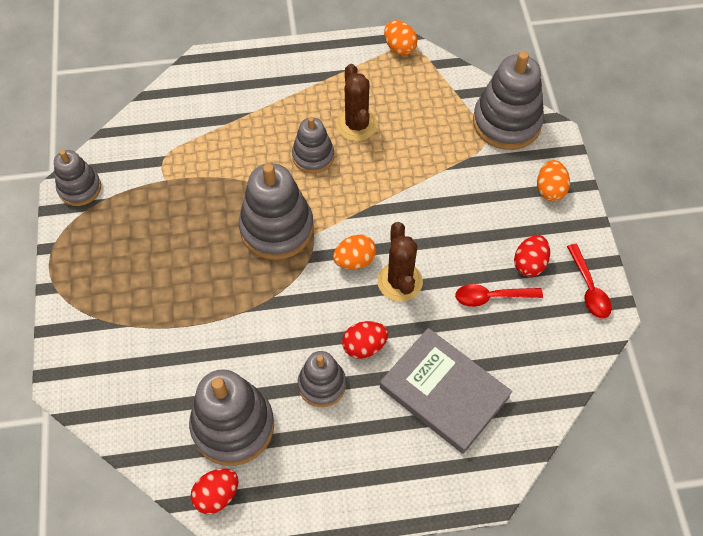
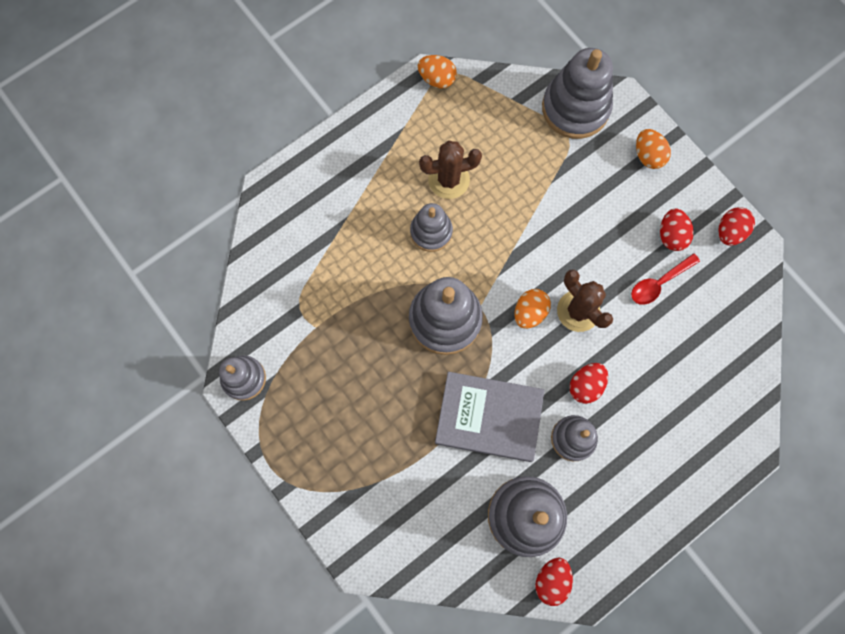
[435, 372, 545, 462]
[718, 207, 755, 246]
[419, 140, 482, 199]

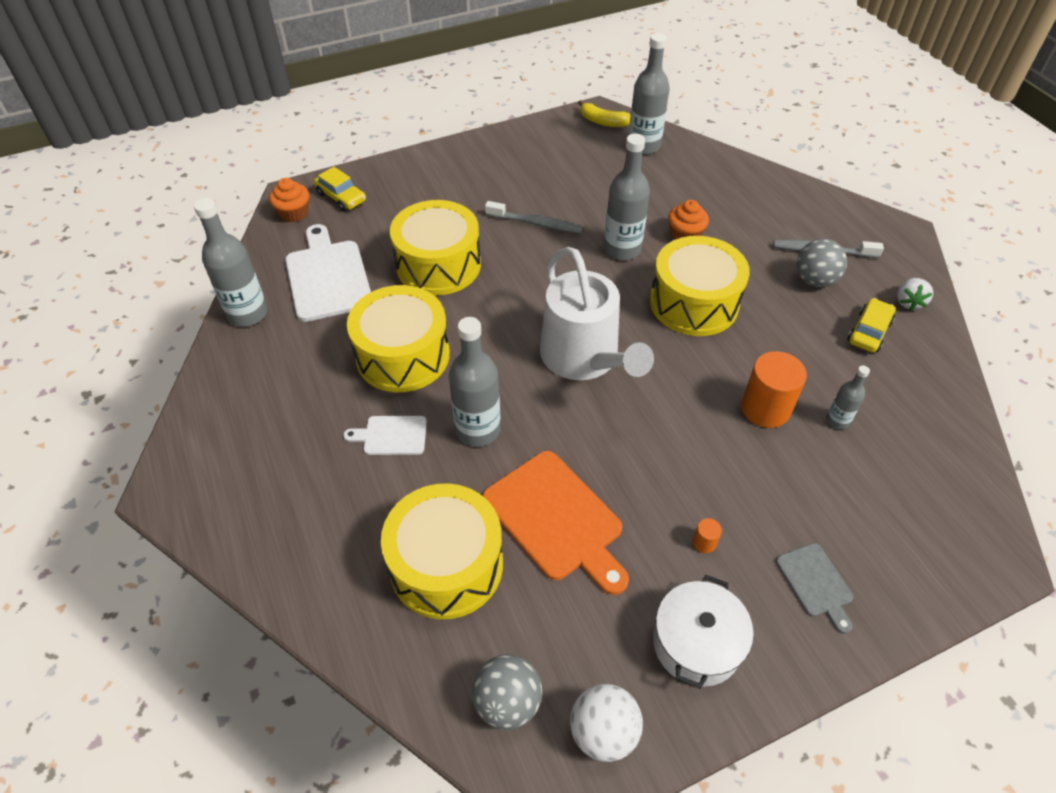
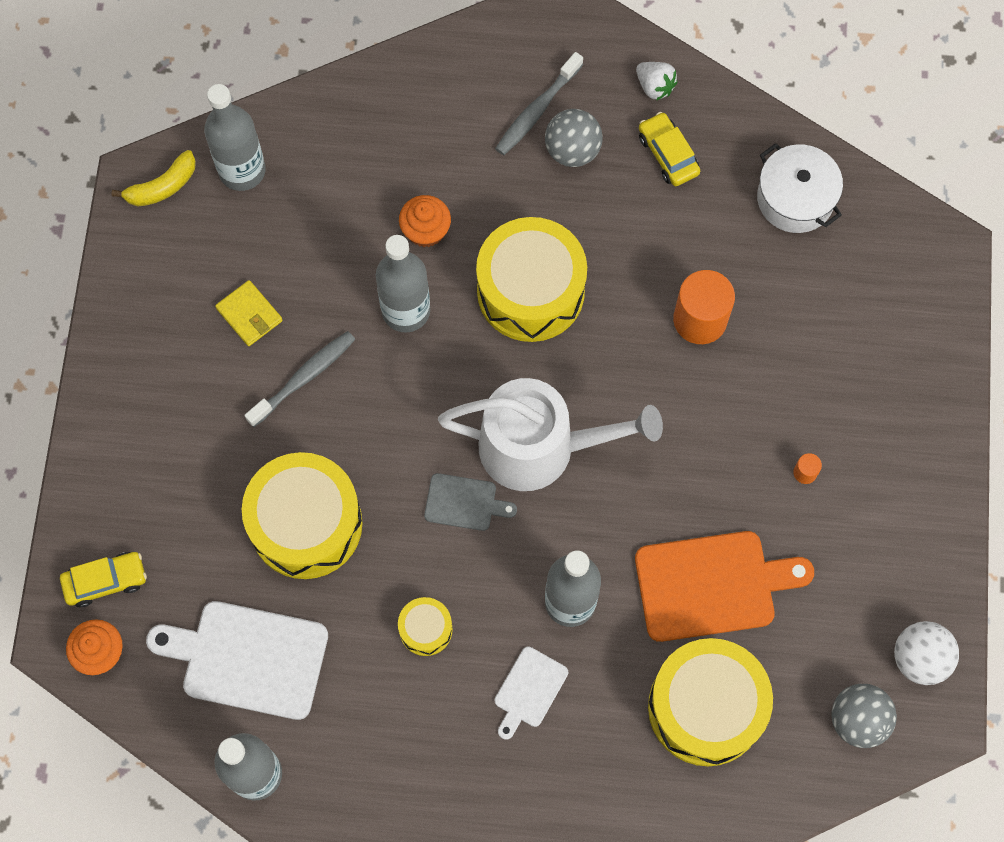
[826, 366, 870, 429] (first image)
[215, 280, 283, 346]
[757, 143, 843, 233]
[424, 473, 517, 531]
[398, 597, 453, 656]

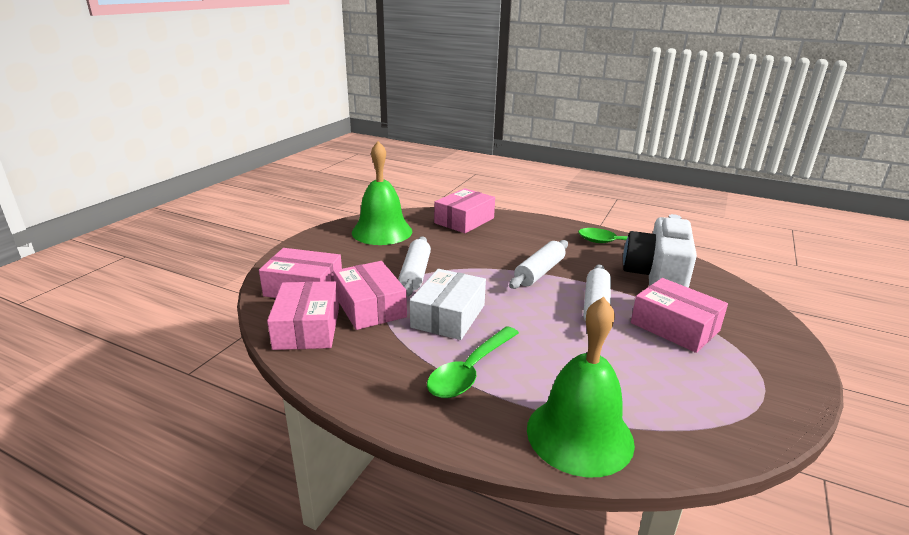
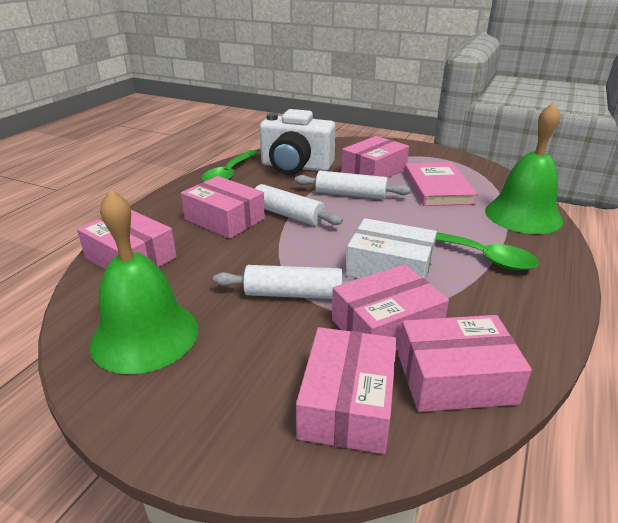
[181, 176, 265, 239]
[404, 162, 478, 206]

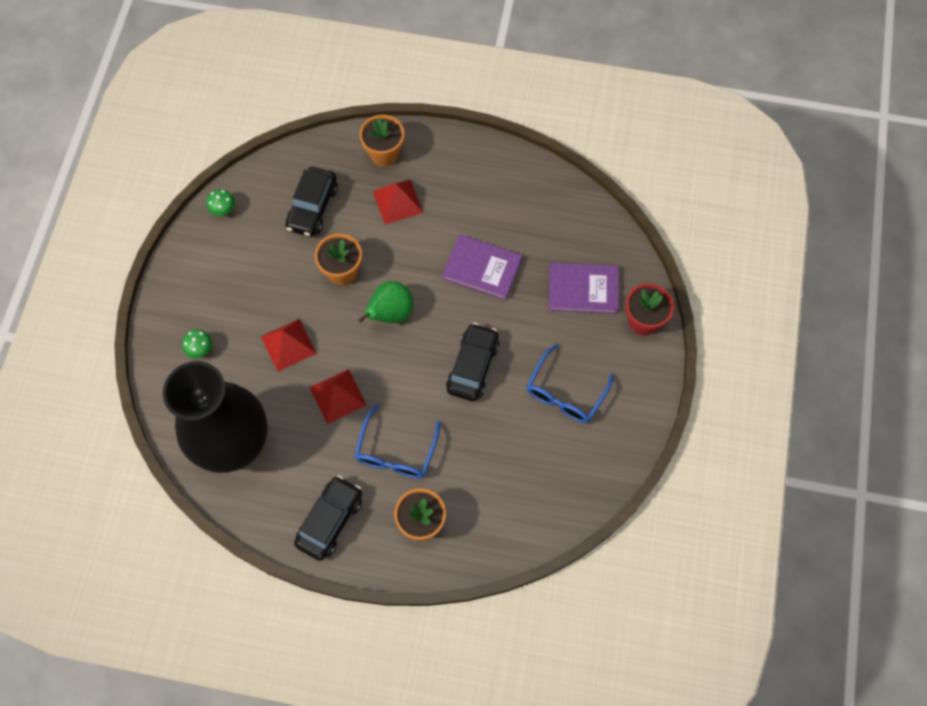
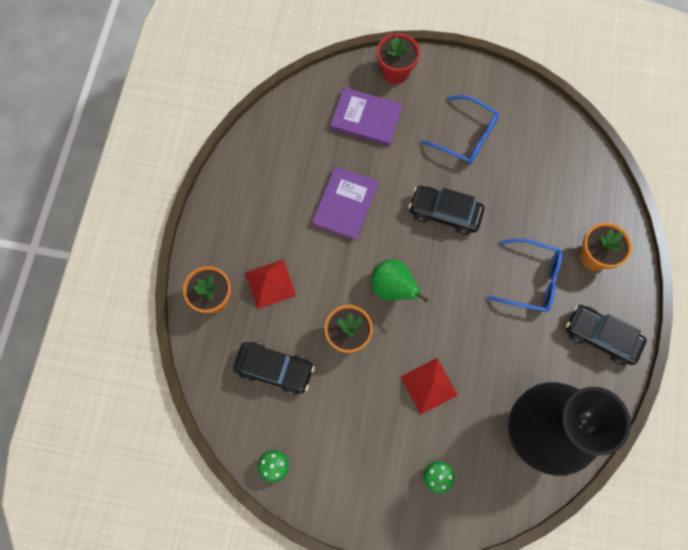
[310, 369, 367, 424] (first image)
[330, 87, 403, 146]

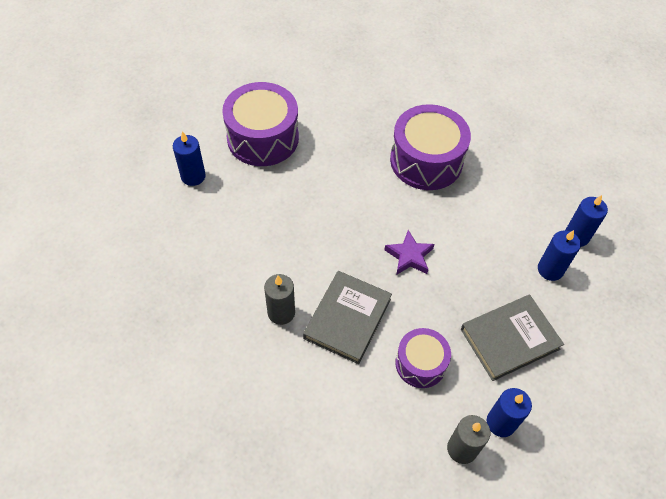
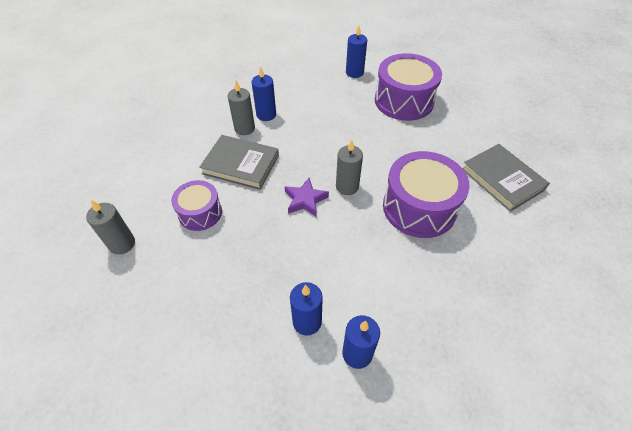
[336, 140, 363, 195]
[462, 144, 550, 212]
[252, 66, 276, 121]

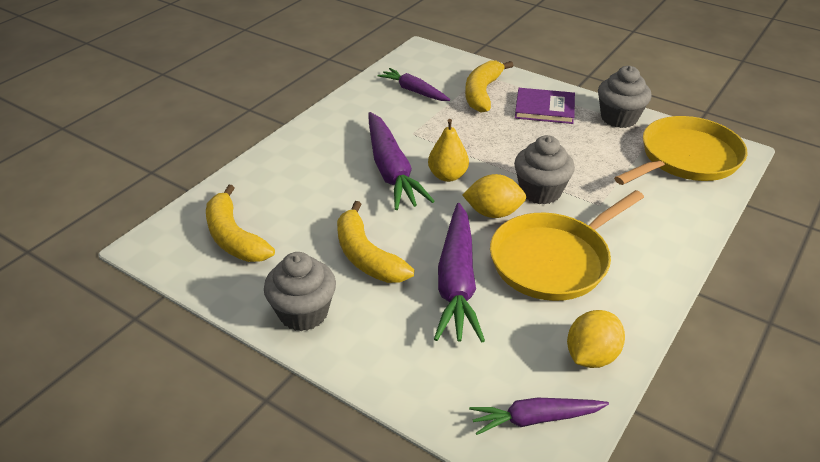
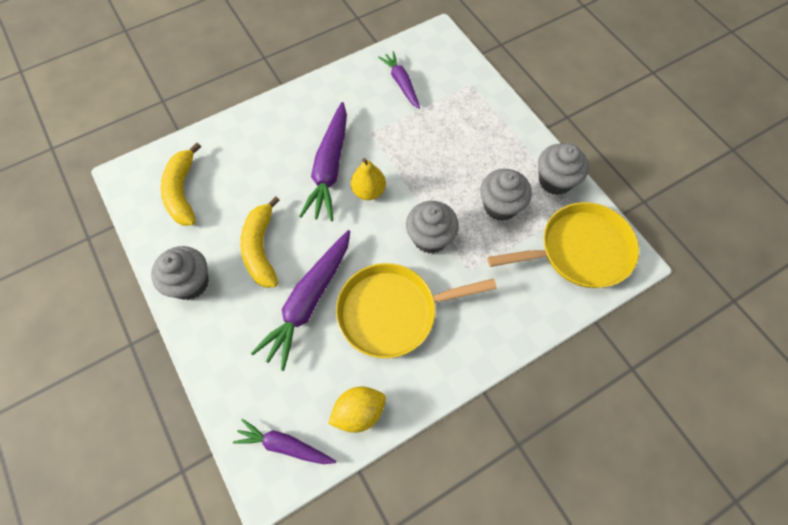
[463, 174, 526, 218] (first image)
[465, 61, 513, 113] (first image)
[515, 88, 575, 124] (first image)
[480, 169, 532, 221]

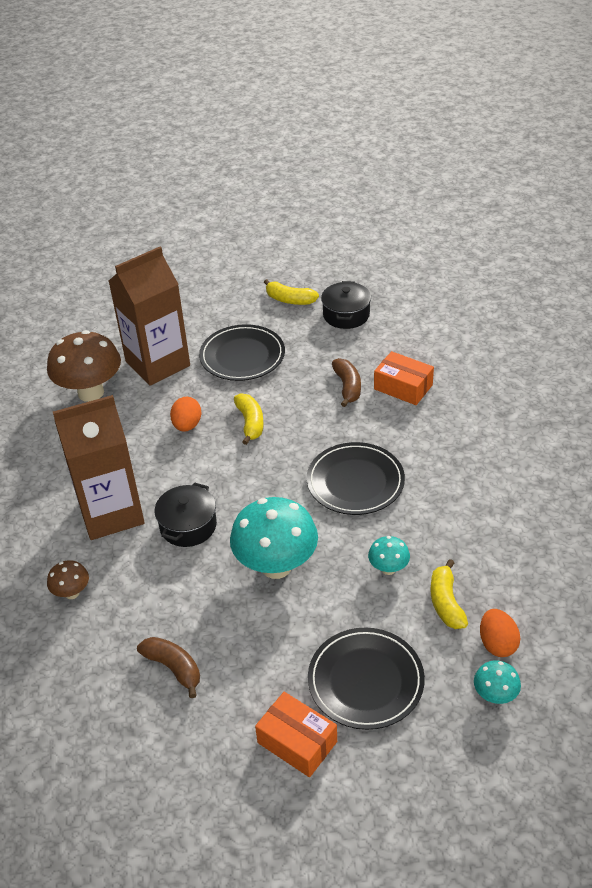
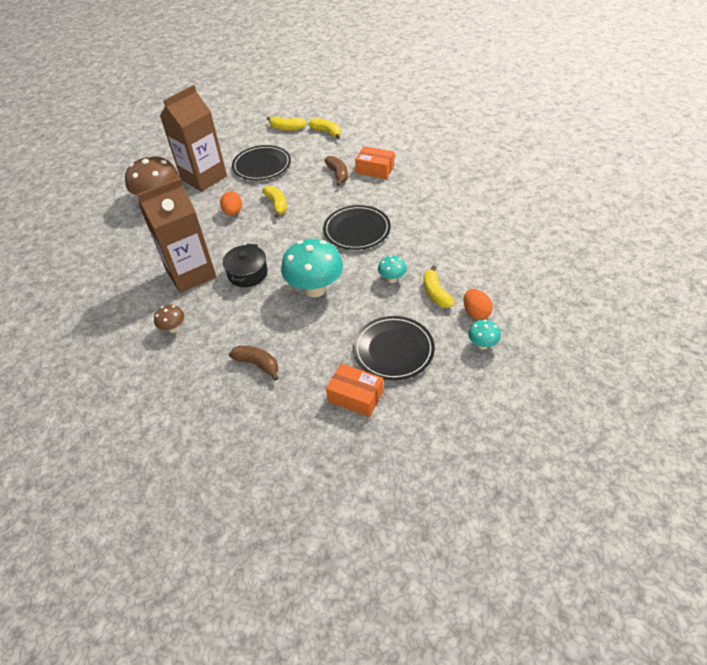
[308, 118, 341, 139]

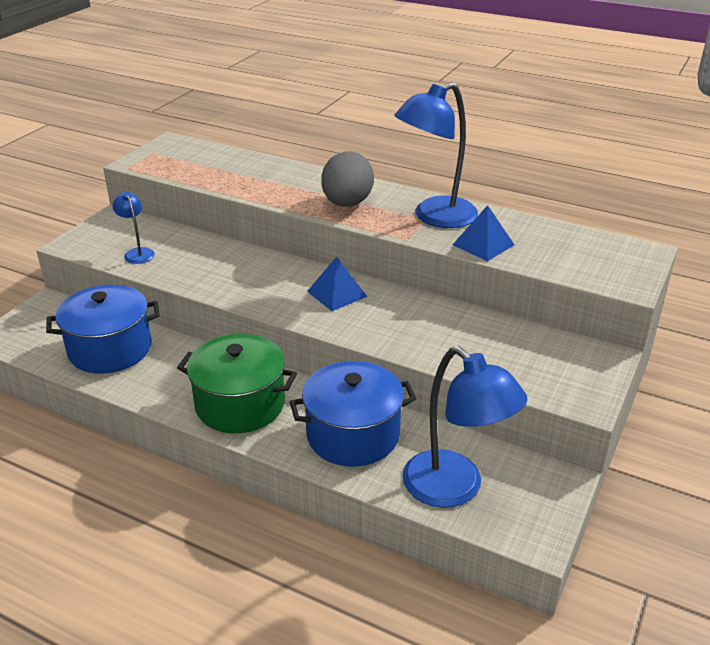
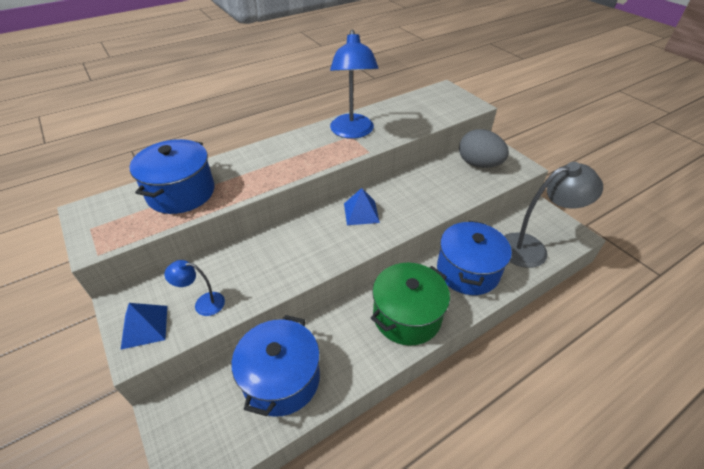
[129, 139, 214, 214]
[459, 129, 509, 168]
[120, 303, 167, 350]
[504, 162, 603, 268]

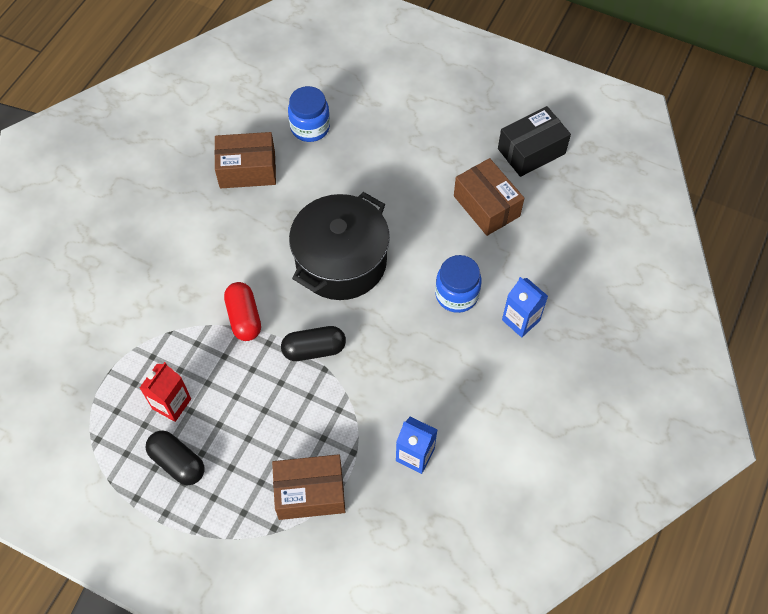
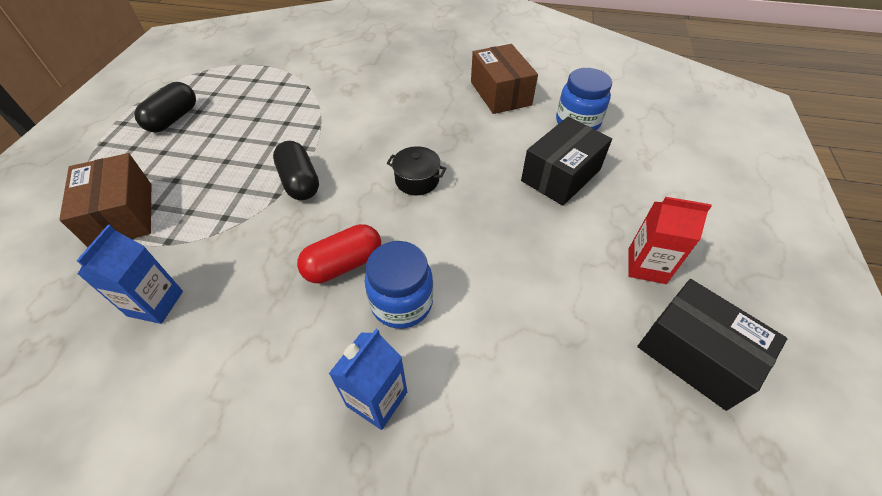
[454, 158, 524, 236] (first image)
[521, 117, 612, 206]
[628, 197, 712, 284]
[297, 224, 381, 283]
[387, 146, 447, 195]

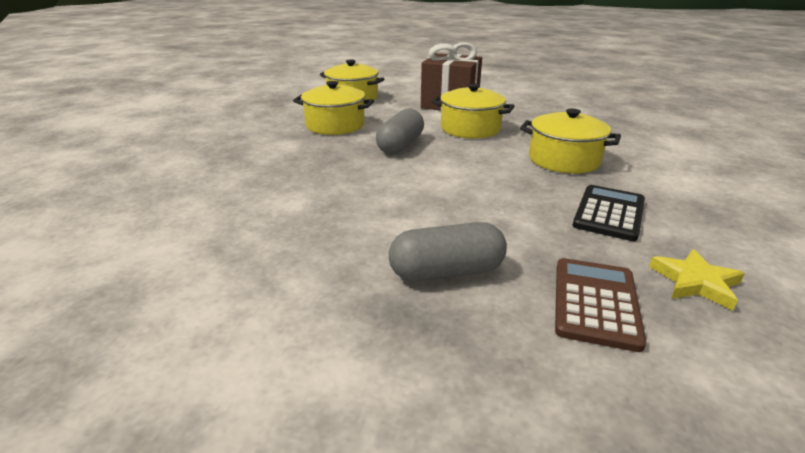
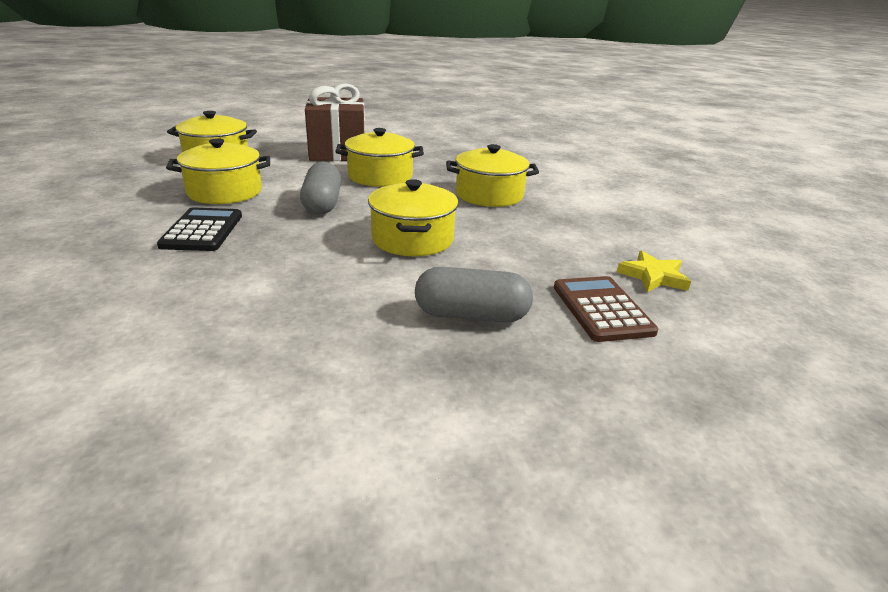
[368, 179, 458, 256]
[157, 207, 242, 251]
[415, 267, 533, 323]

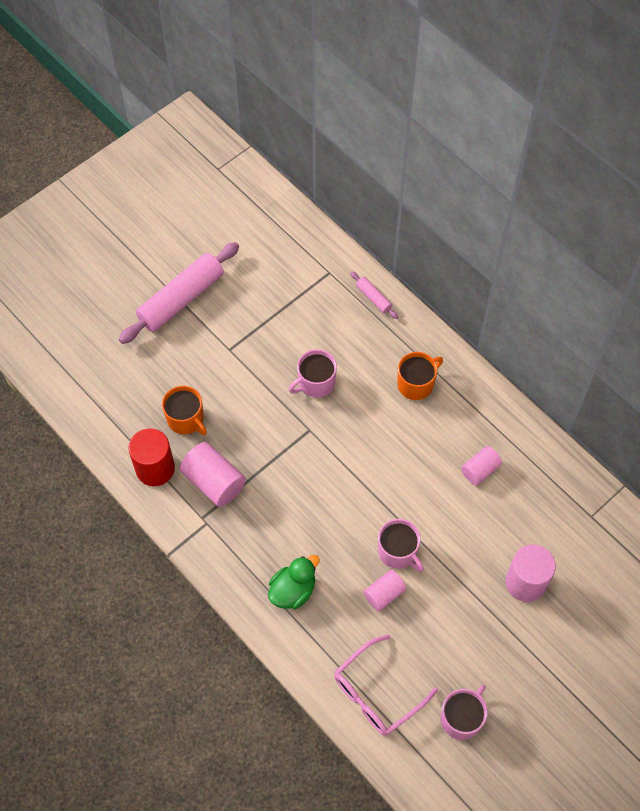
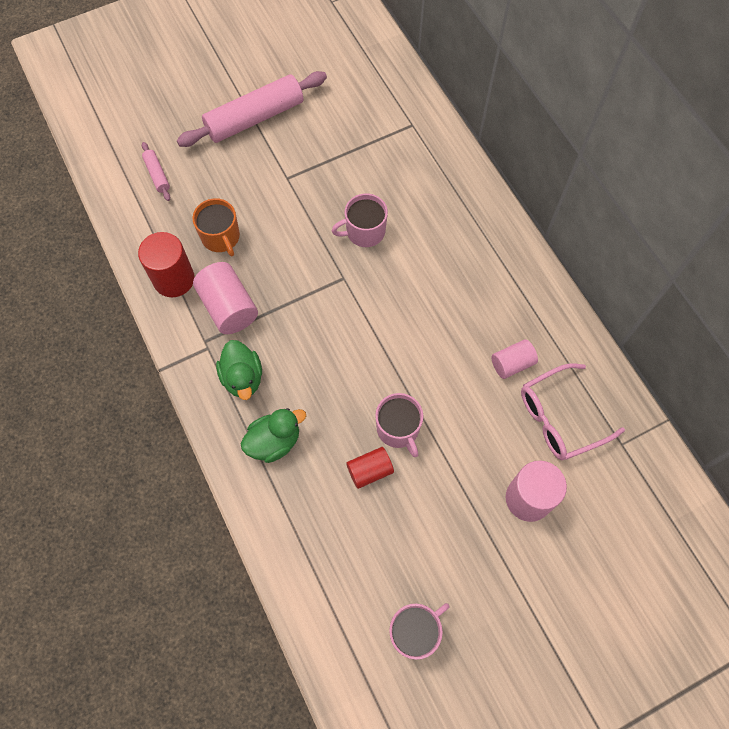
[397, 352, 443, 400] (first image)
[216, 340, 262, 400]
[521, 364, 625, 460]
[142, 142, 170, 201]
[346, 447, 394, 489]

